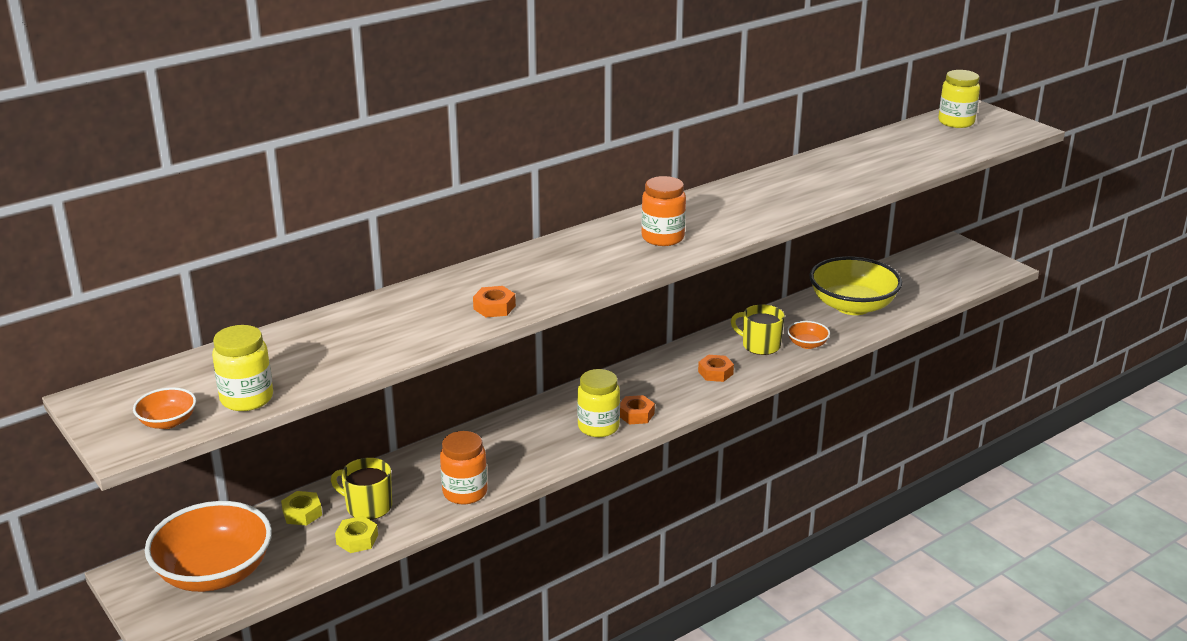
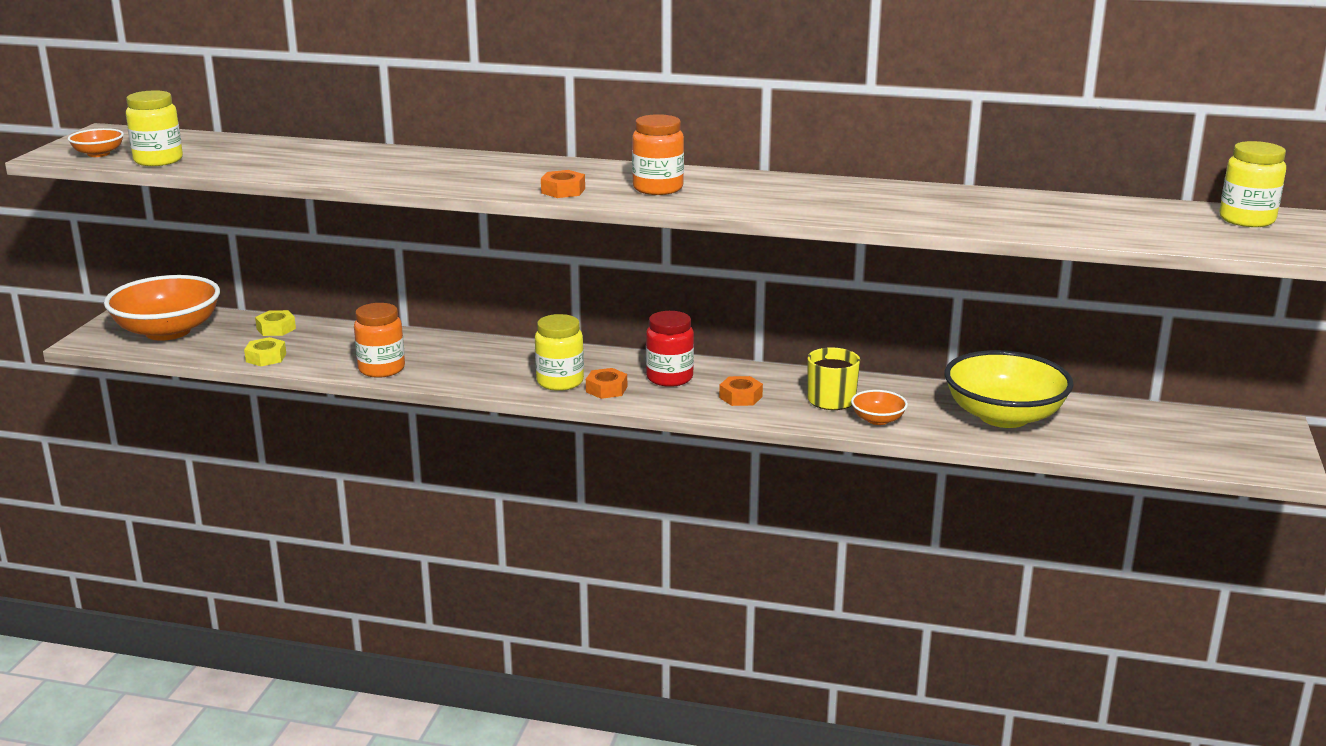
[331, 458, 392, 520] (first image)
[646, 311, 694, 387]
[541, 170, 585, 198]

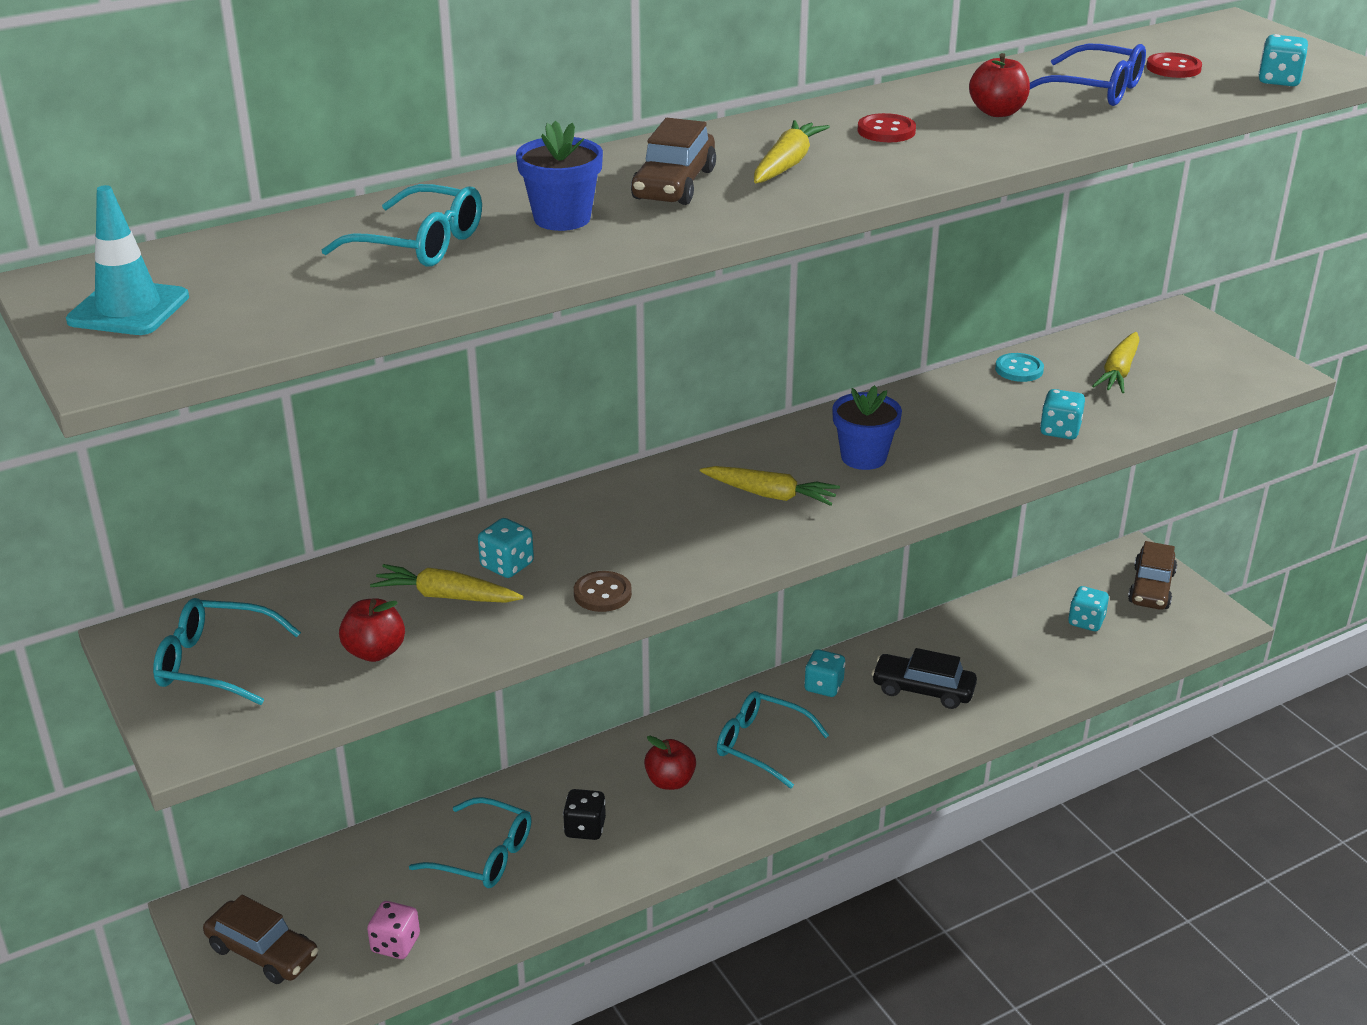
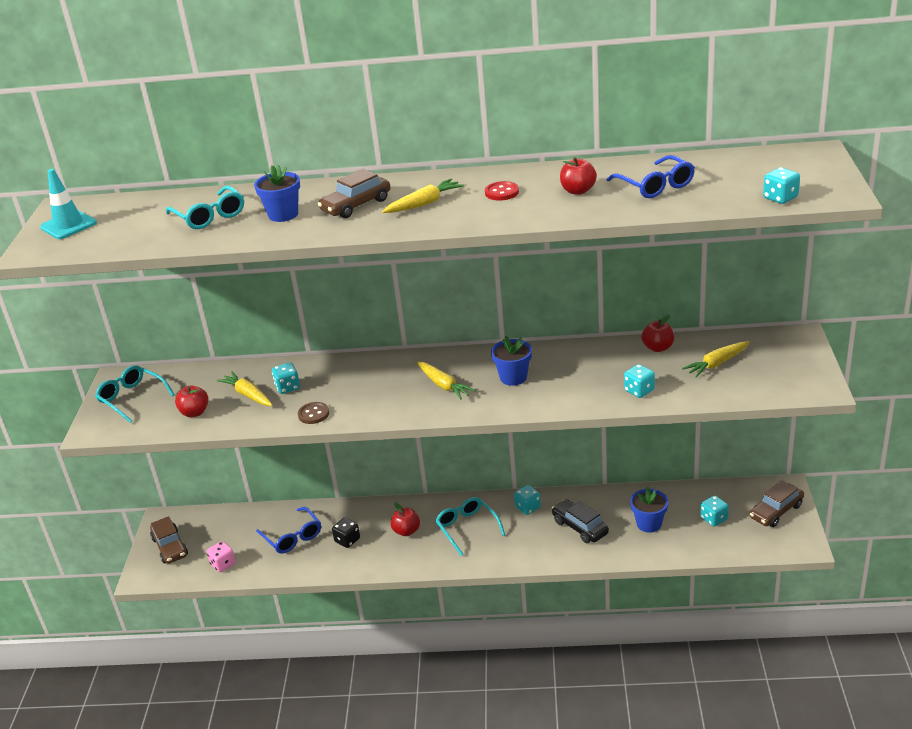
[1147, 53, 1202, 78] (first image)
[630, 487, 668, 533]
[642, 315, 674, 352]
[256, 507, 321, 554]

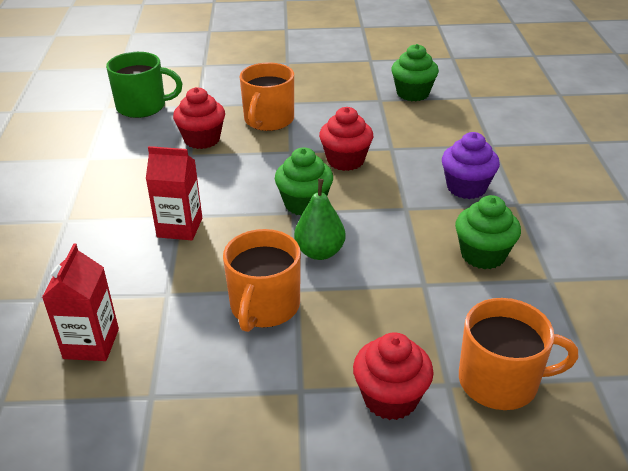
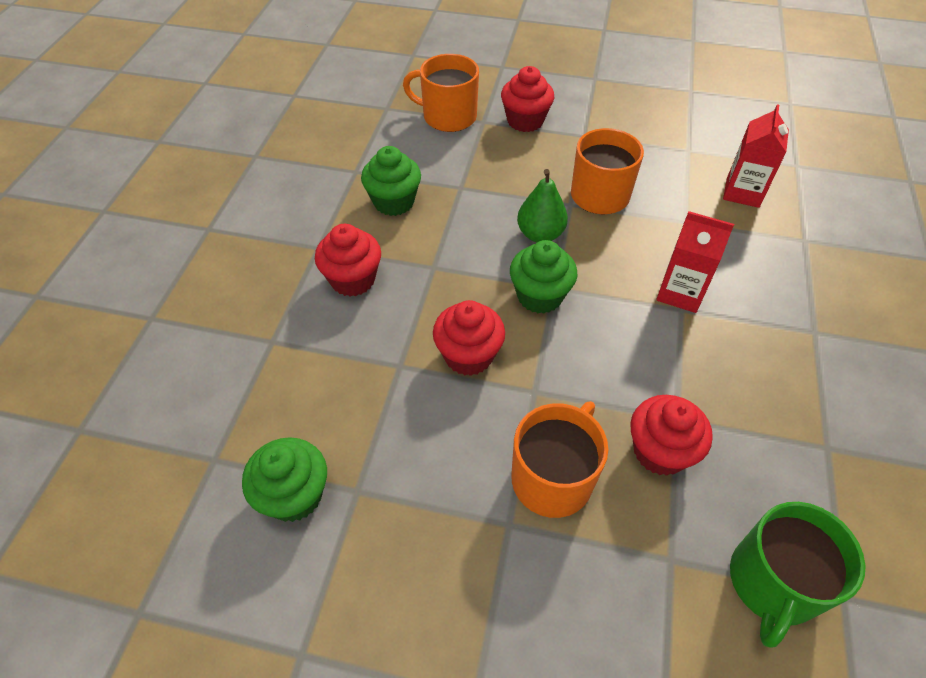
[315, 224, 381, 296]
[730, 502, 865, 647]

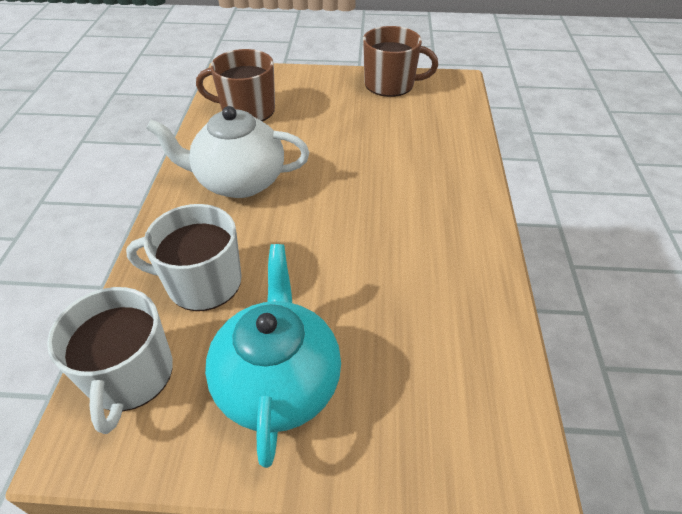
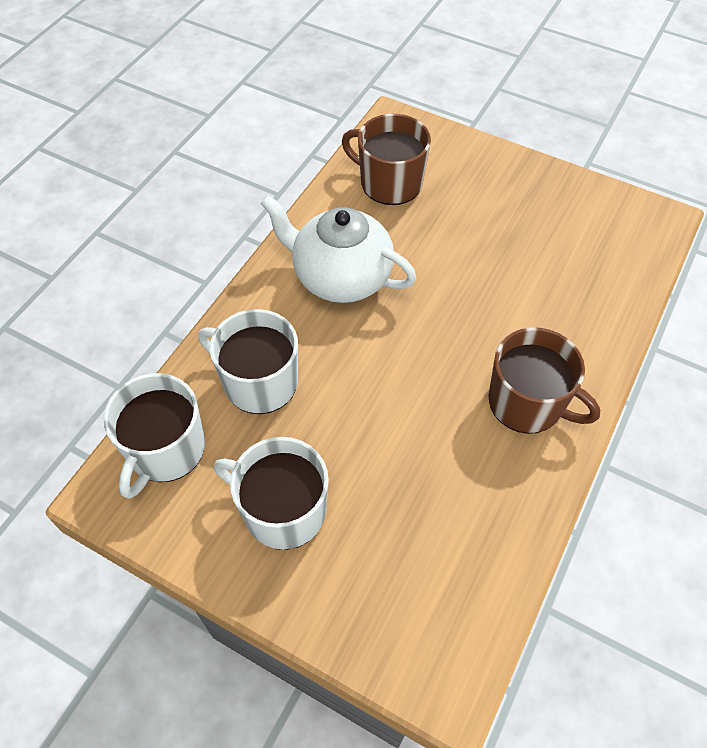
[488, 327, 600, 434]
[214, 437, 329, 550]

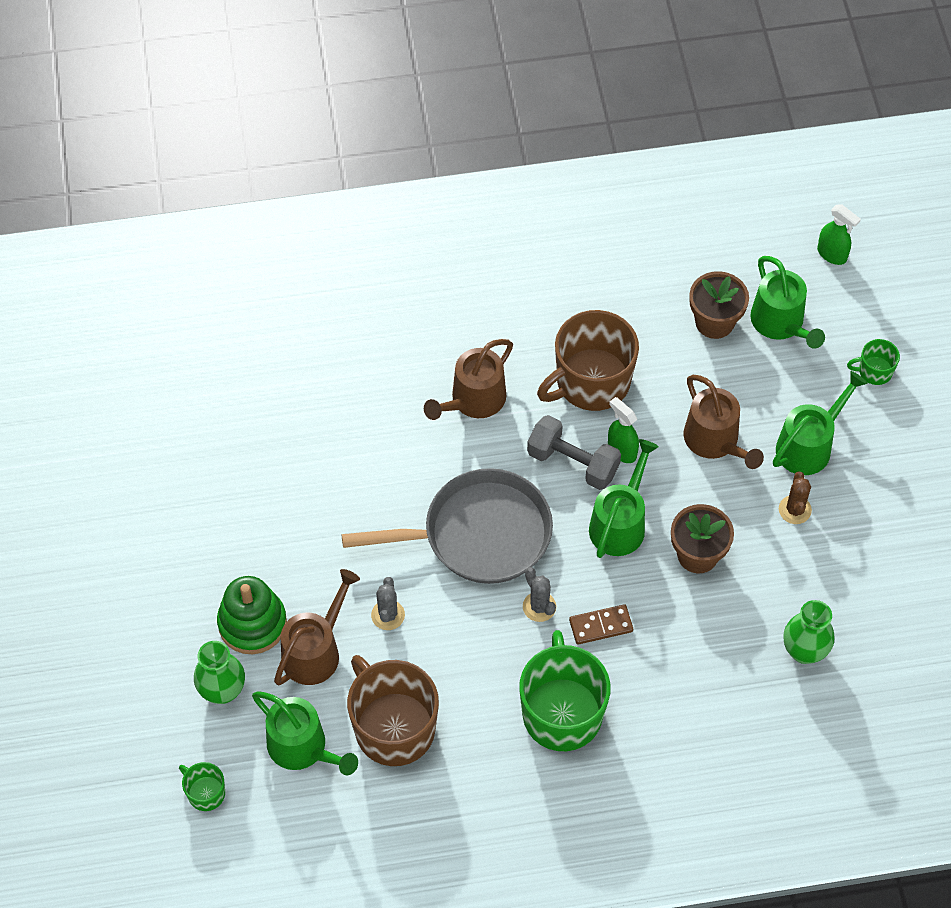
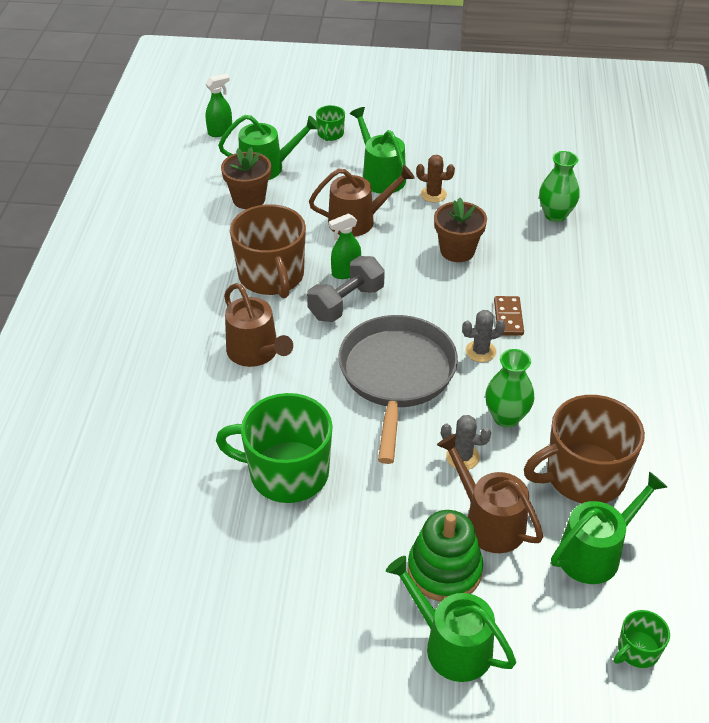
[485, 349, 534, 428]
[216, 393, 333, 503]
[386, 556, 516, 682]

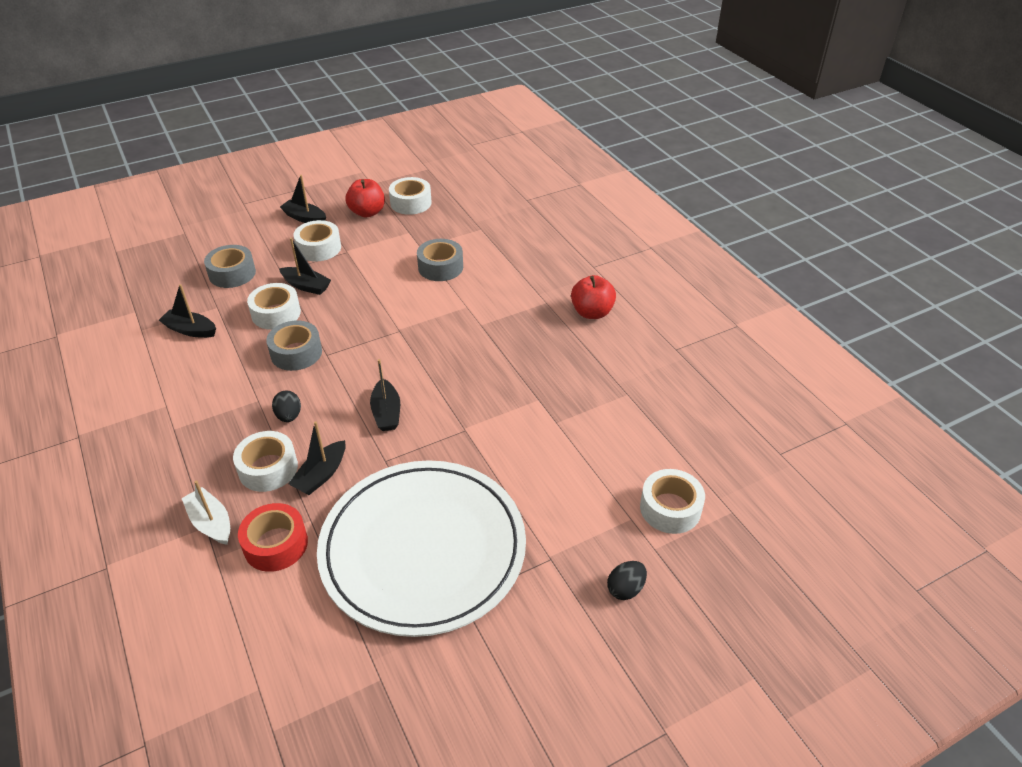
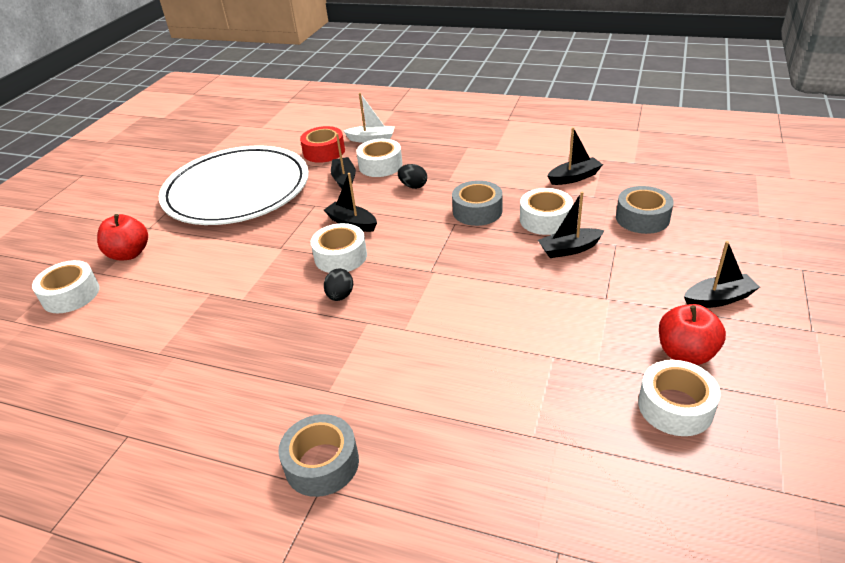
[311, 223, 367, 273]
[278, 414, 359, 497]
[97, 214, 148, 261]
[324, 268, 353, 301]

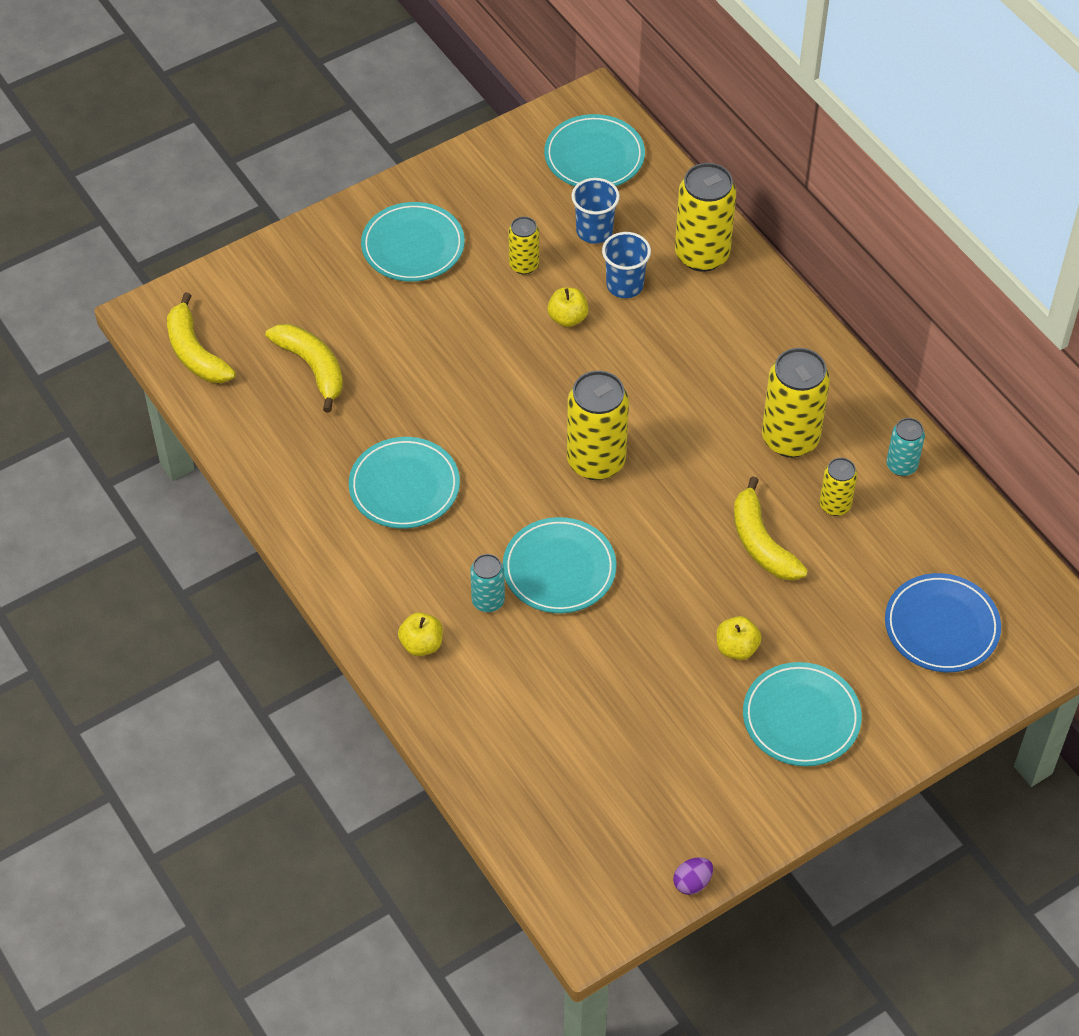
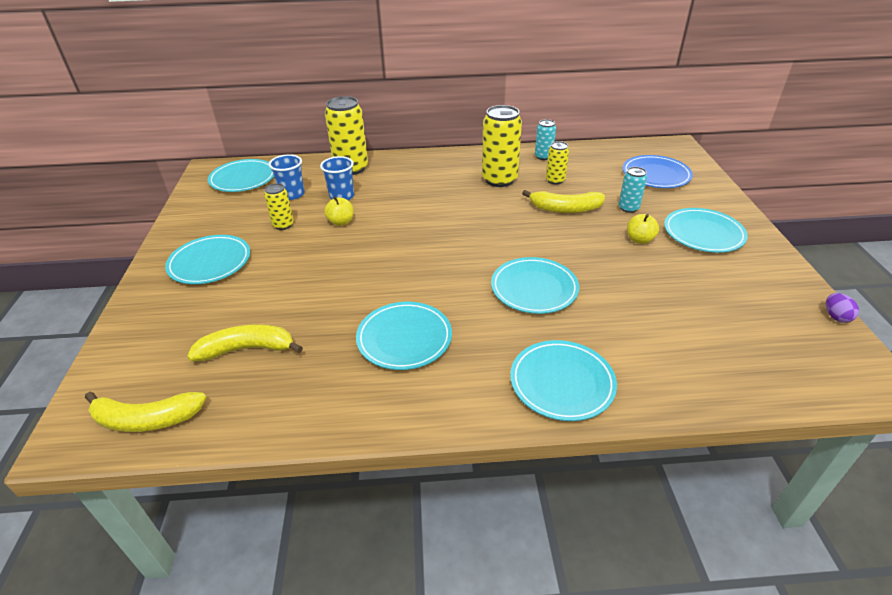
[567, 371, 629, 480] (first image)
[619, 167, 647, 213]
[510, 340, 617, 421]

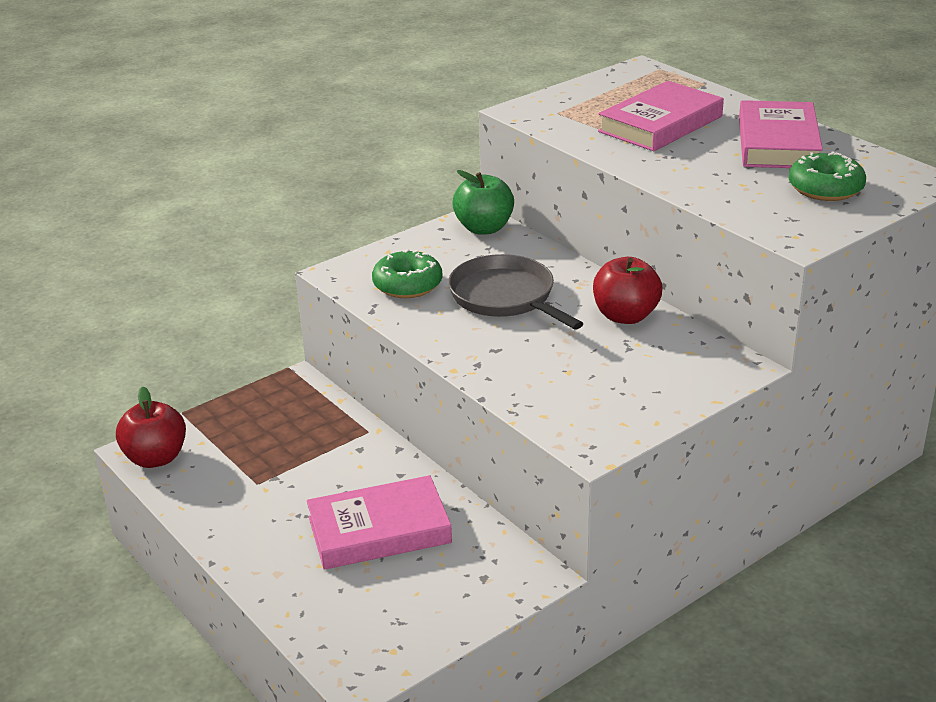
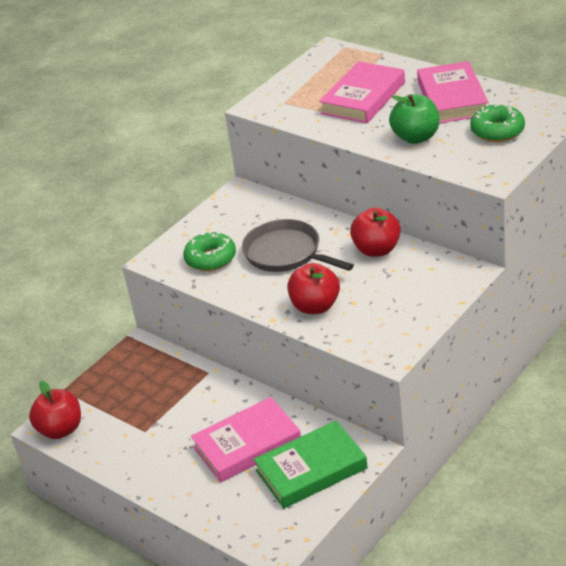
[254, 421, 368, 509]
[287, 263, 340, 314]
[389, 94, 439, 144]

